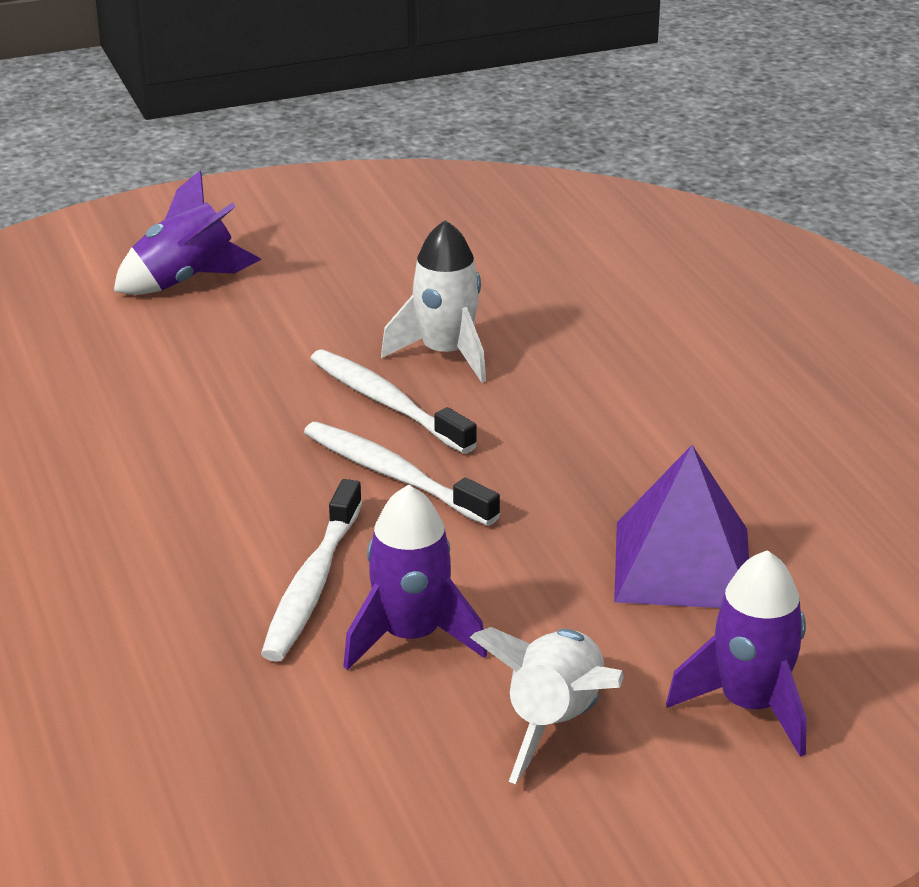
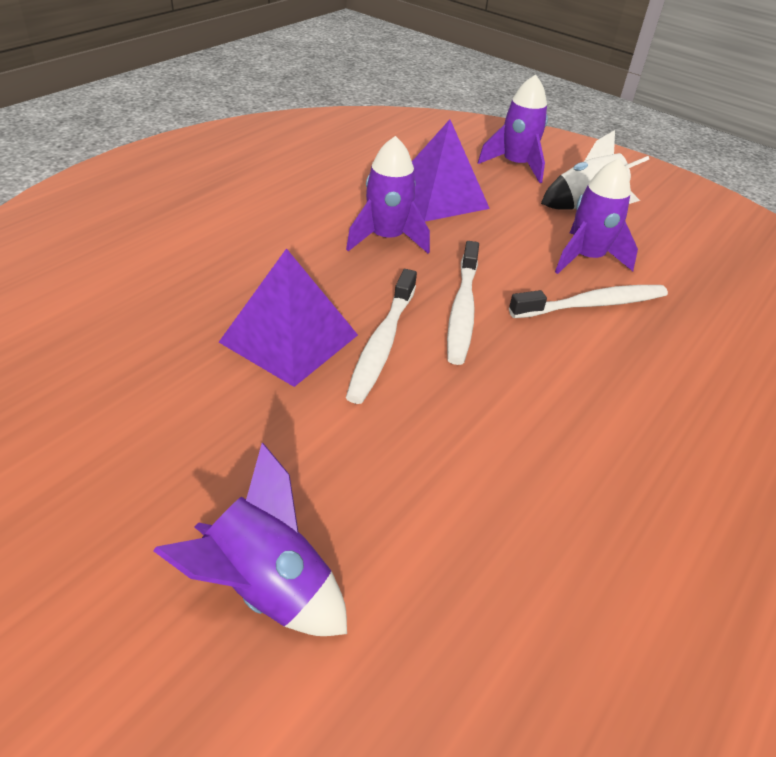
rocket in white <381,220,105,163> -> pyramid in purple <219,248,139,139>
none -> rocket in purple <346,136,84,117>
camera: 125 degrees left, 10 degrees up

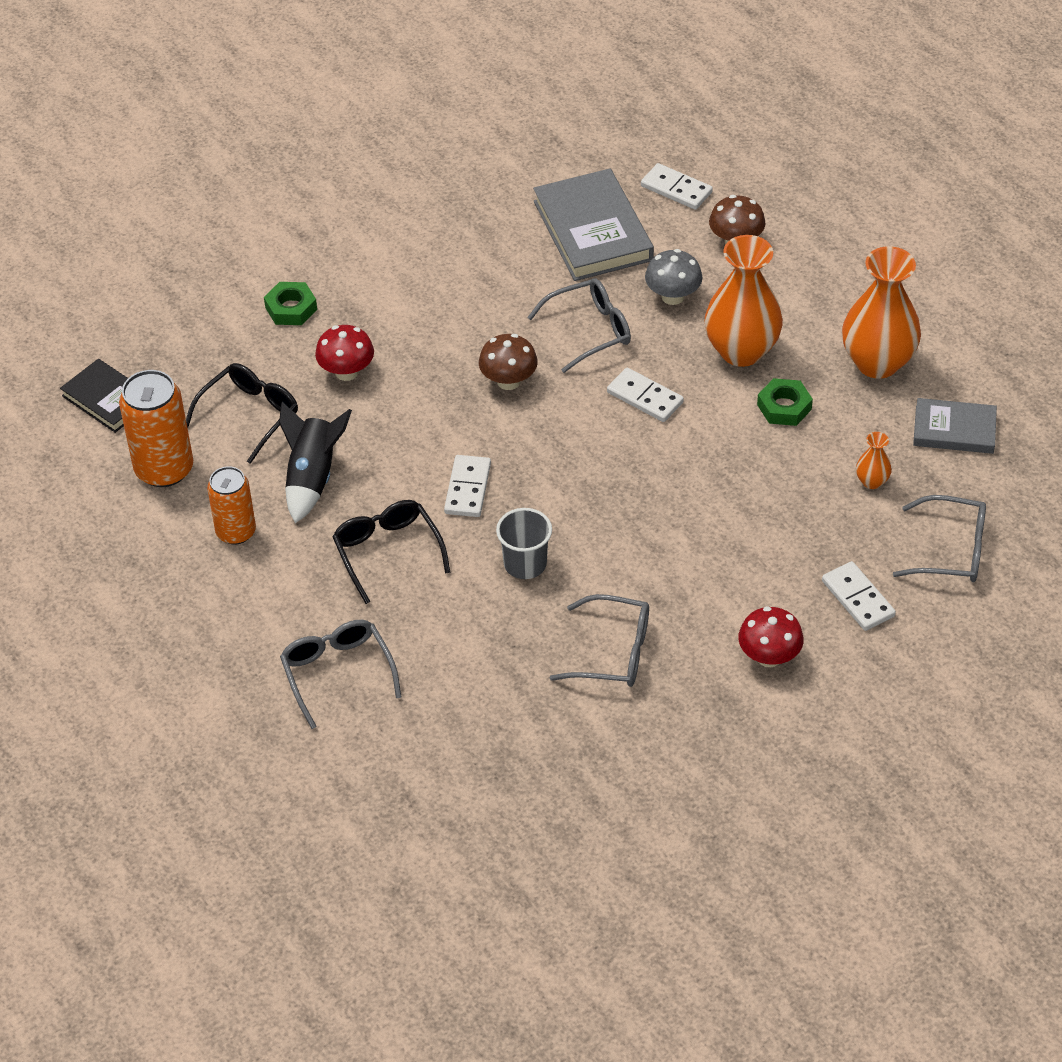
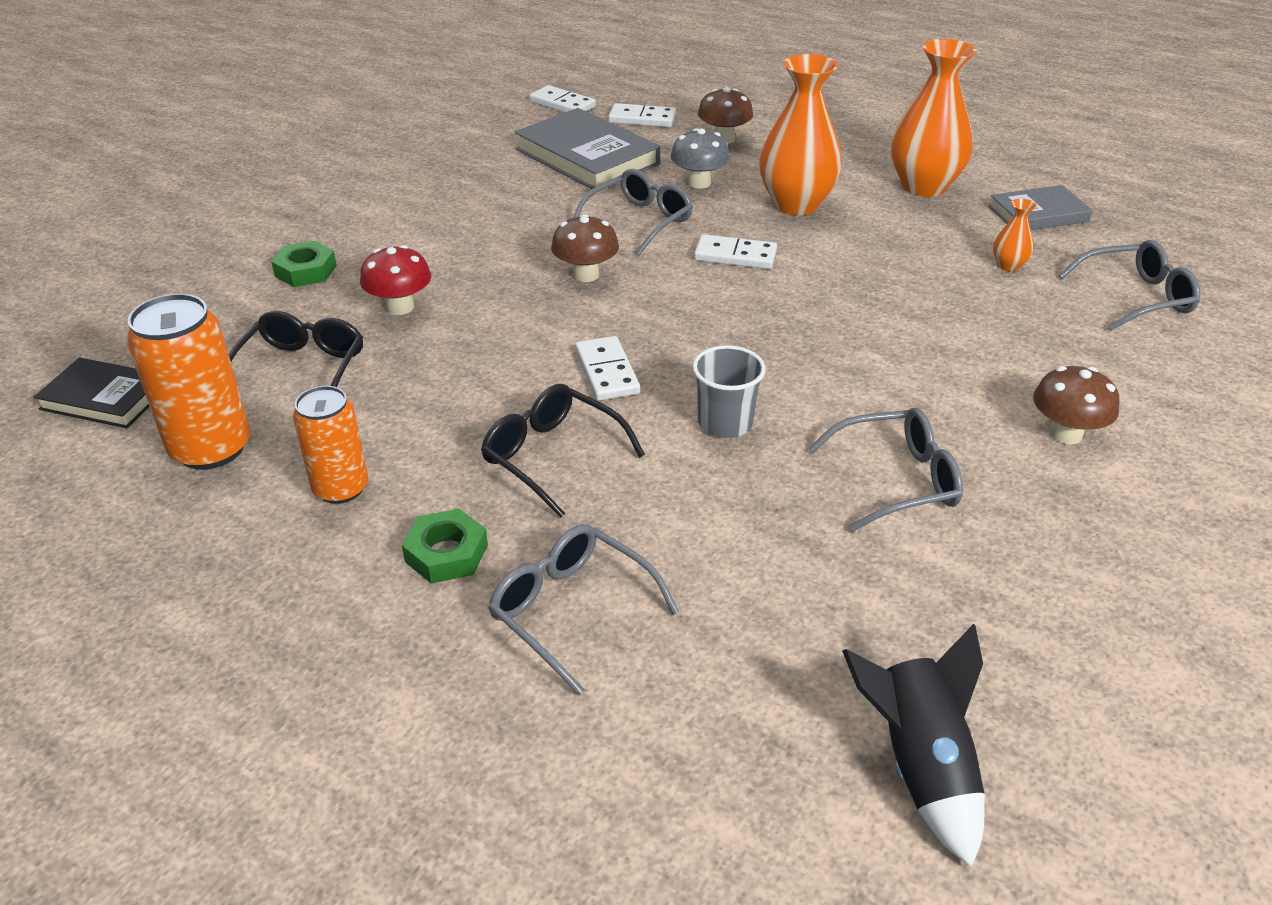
nut in green <757,378,56,48> -> nut in green <402,509,86,75>, moved
rocket in black <279,402,73,121> -> rocket in black <842,624,143,243>, moved
domino in white <822,561,74,70> -> domino in white <529,85,67,27>, moved
mushroom in red <738,606,66,61> -> mushroom in brown <1033,366,86,78>
camera: 25 degrees left, 10 degrees down

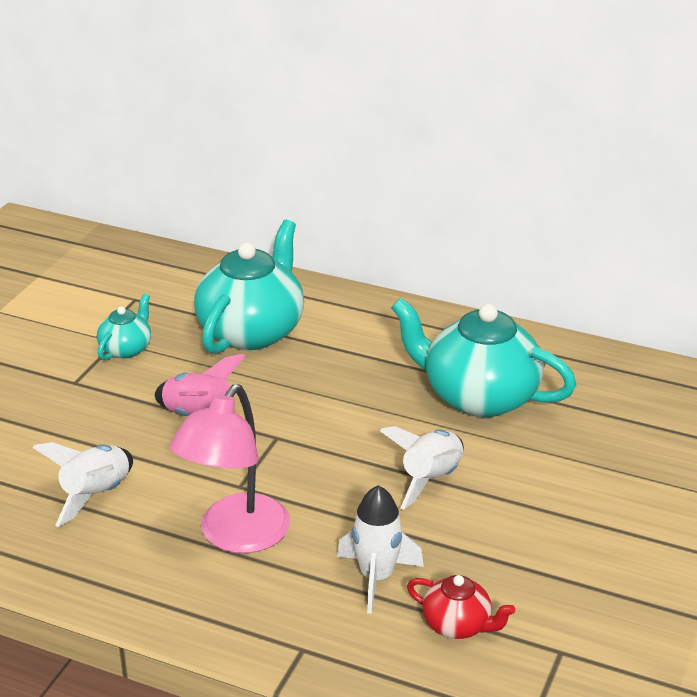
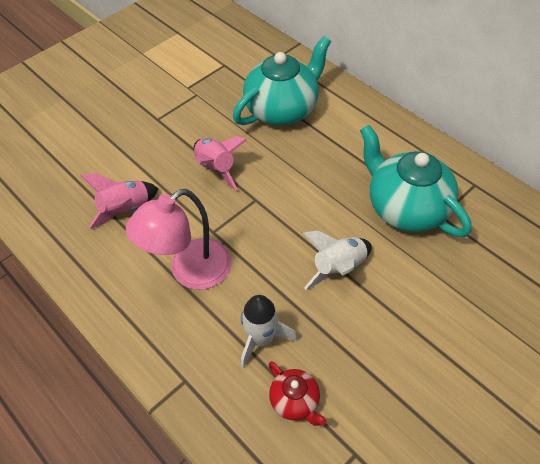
teapot in turquoise <97,294,54,66> -> none
rocket in white <32,442,101,85> -> rocket in pink <80,173,79,56>
camera: 25 degrees right, 20 degrees up

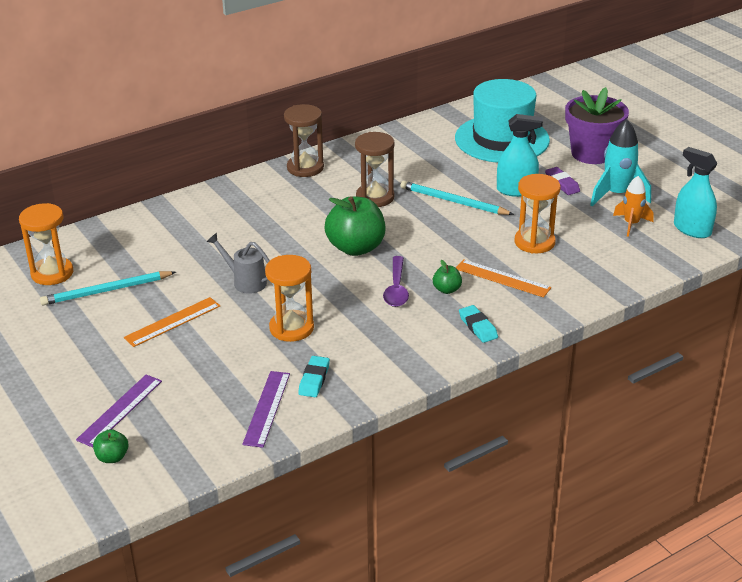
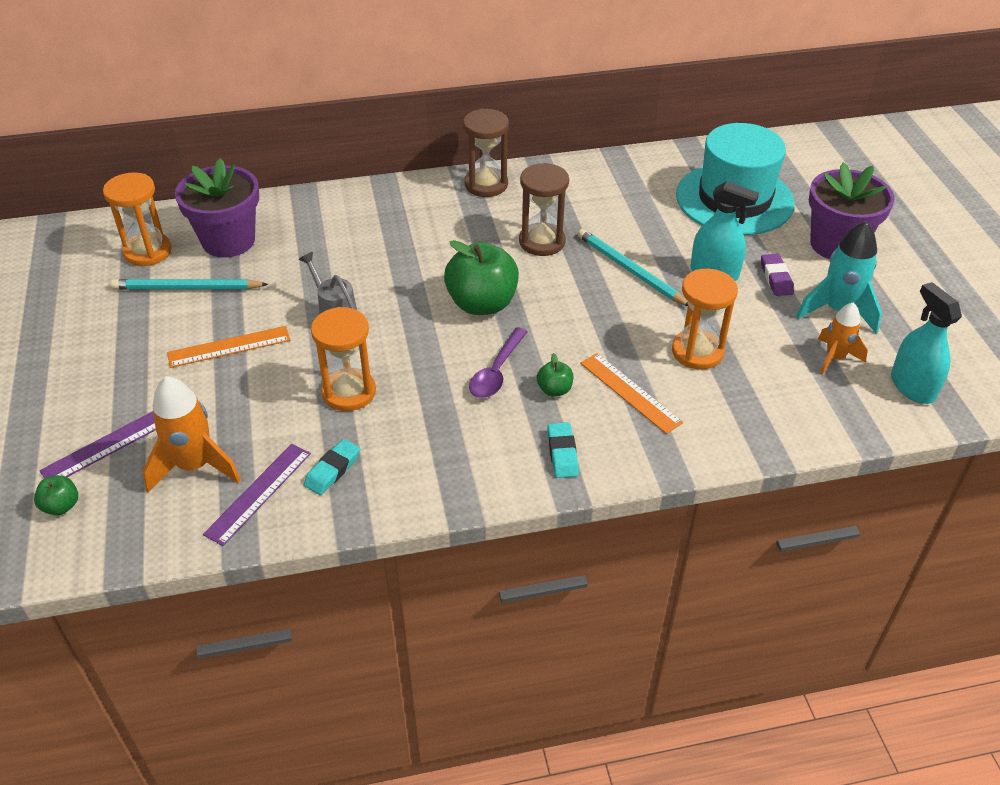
none -> flower pot in purple <175,158,84,100>
none -> rocket in orange <143,376,98,117>
camera: 20 degrees right, 10 degrees up

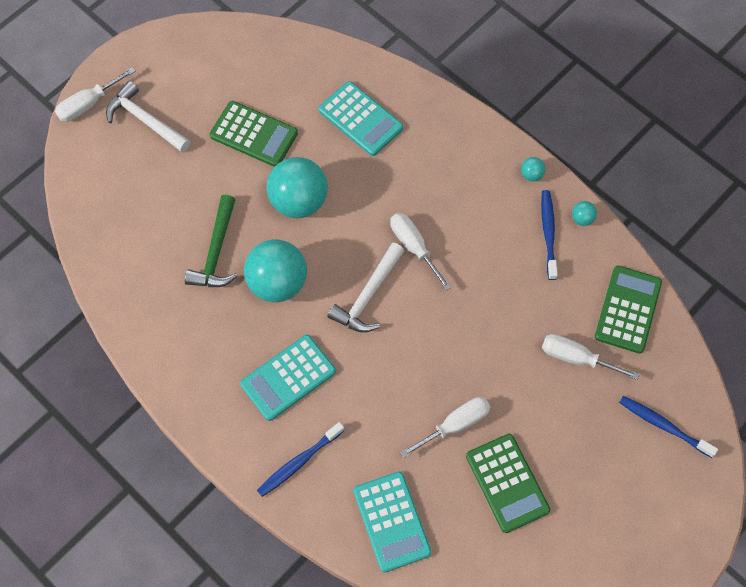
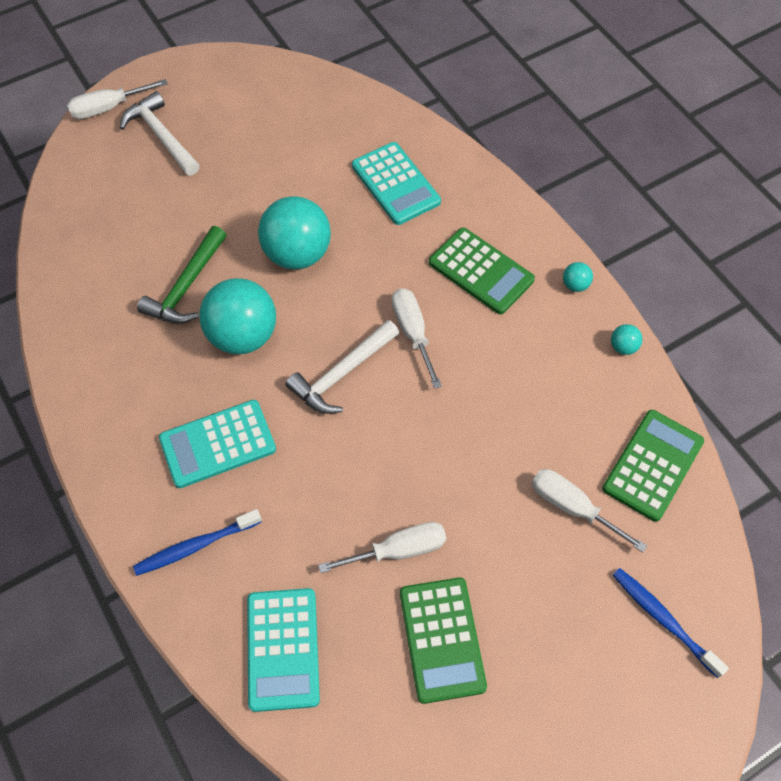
calculator in green <210,101,88,66> -> calculator in green <429,228,106,86>, moved
toothbrush in blue <541,190,17,90> -> none
camera: 15 degrees right, 5 degrees down

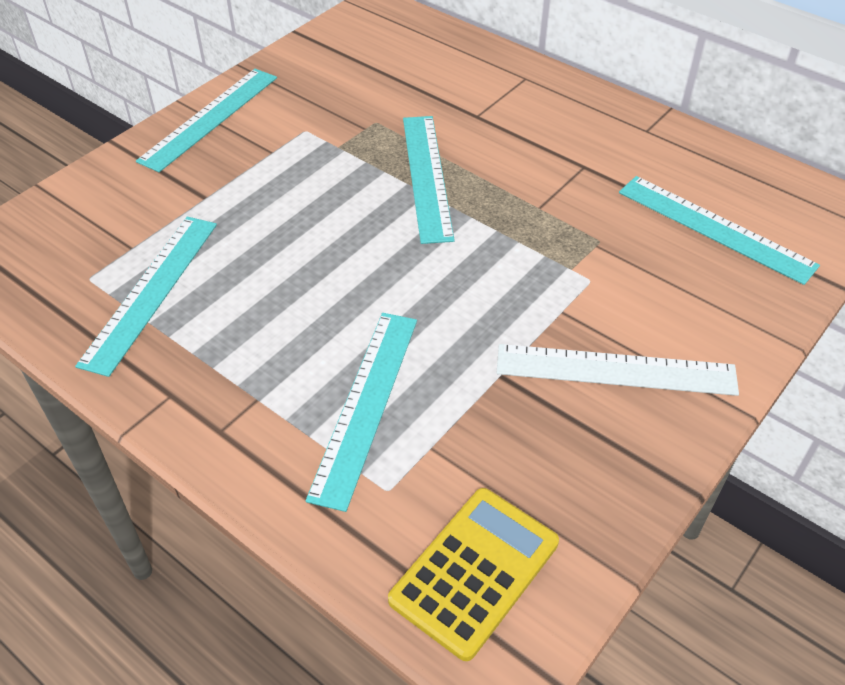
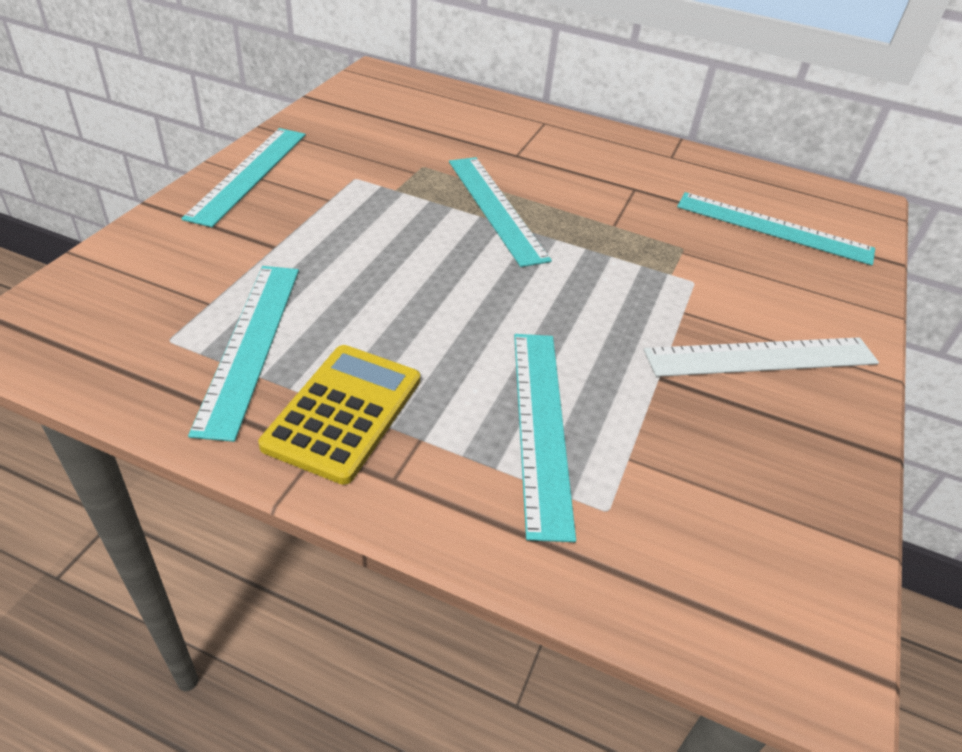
calculator in yellow <388,488,171,173> -> calculator in yellow <259,345,161,140>, moved
camera: 20 degrees left, 5 degrees down

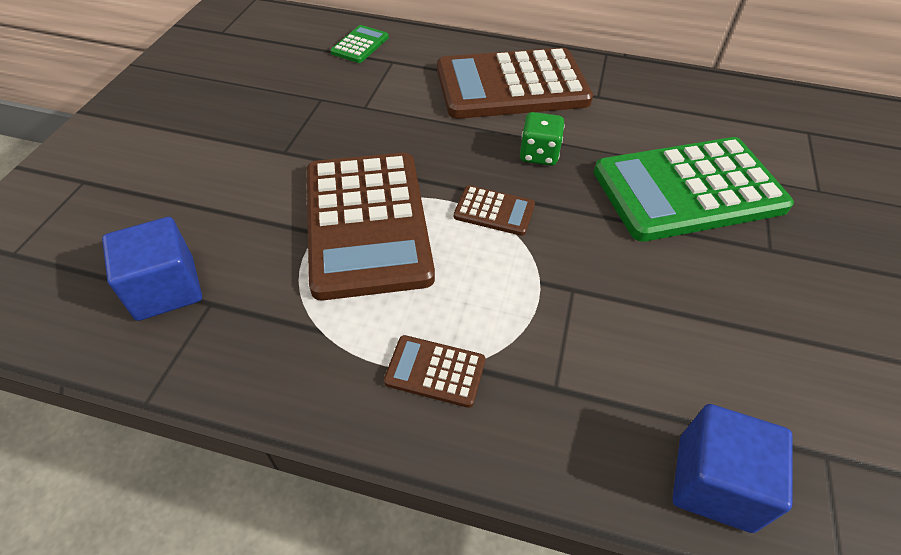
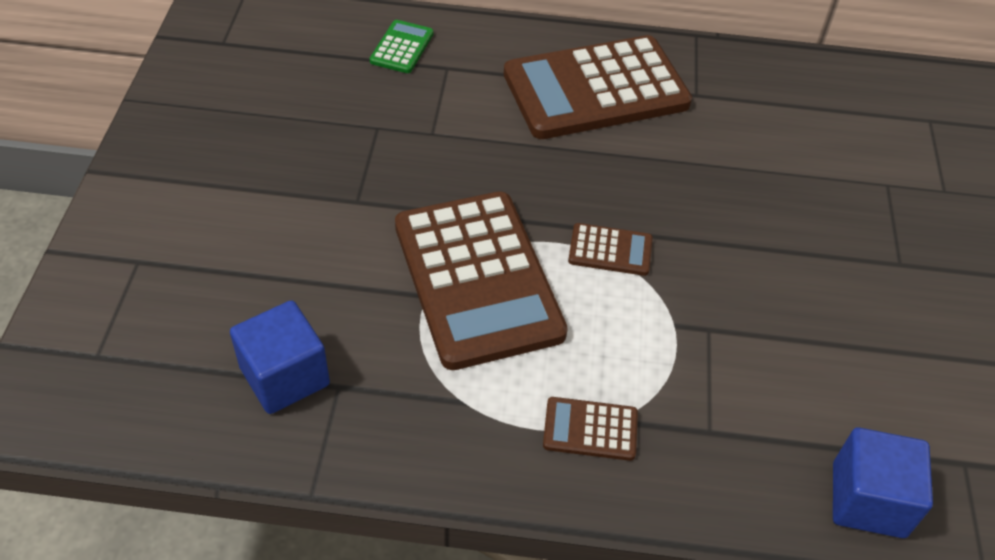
dice in green <520,112,45,54> -> none
calculator in green <594,137,200,105> -> none
camera: 10 degrees left, 0 degrees up

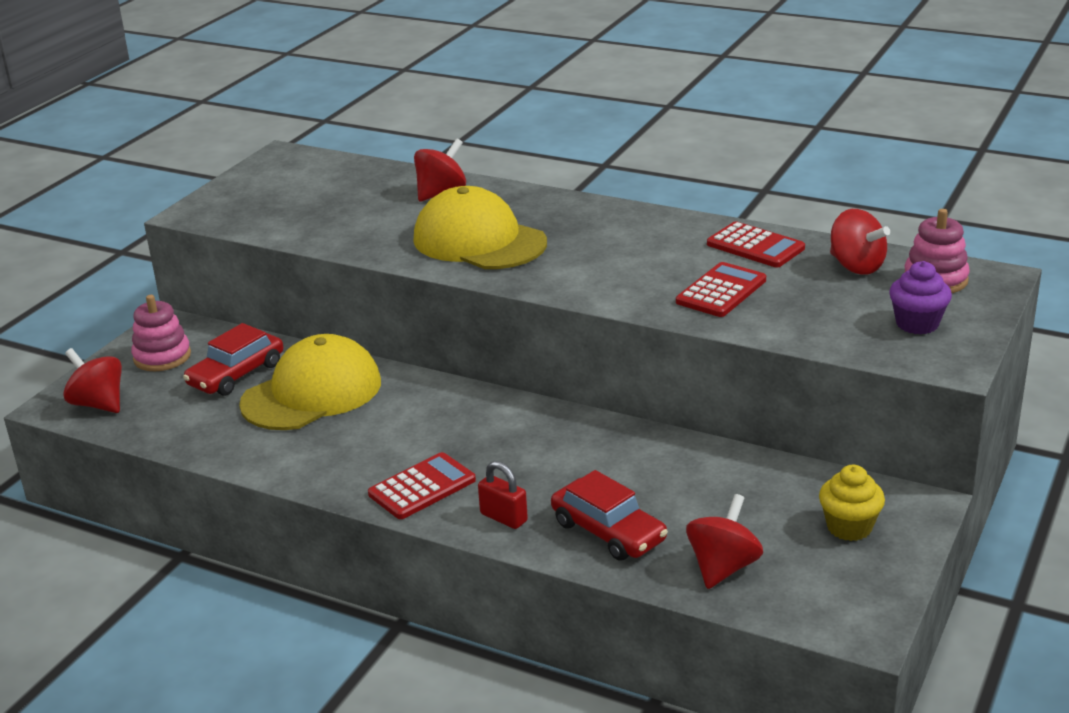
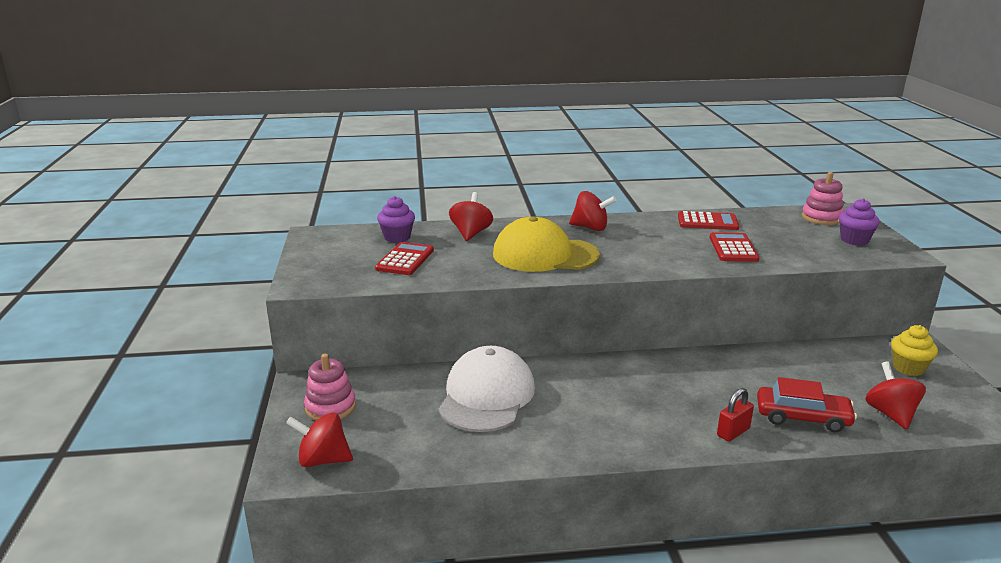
spinning top in red <830,209,60,66> -> spinning top in red <569,191,47,40>, moved
car in red <183,323,100,73> -> none
cap in yellow <239,334,142,96> -> cap in white <438,346,97,86>
calculator in red <368,452,108,67> -> calculator in red <375,242,59,33>, moved
padlock in red <478,461,50,68> -> padlock in red <717,388,37,54>, 45 degrees counterclockwise
none -> cupcake in purple <377,196,38,47>
camera: 35 degrees left, 5 degrees down

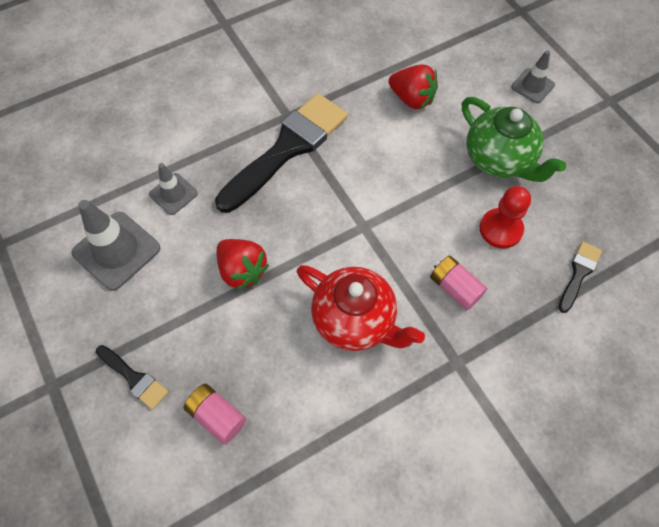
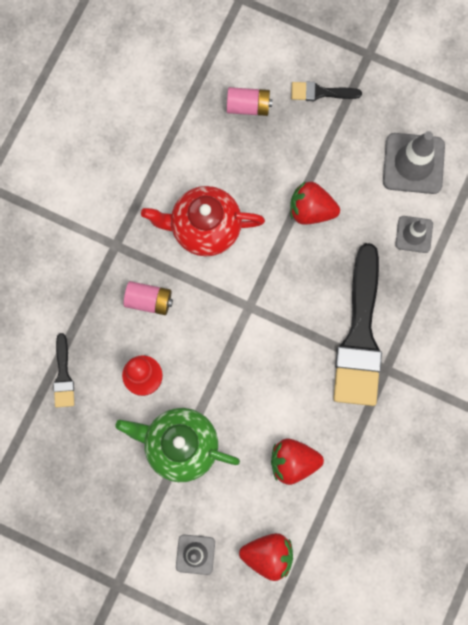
none -> strawberry in red <239,533,54,48>
camera: 145 degrees right, 15 degrees up

